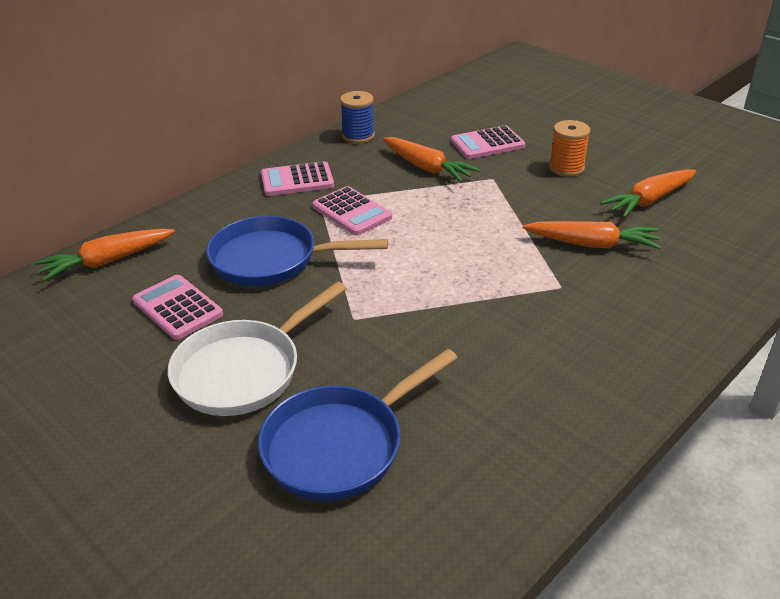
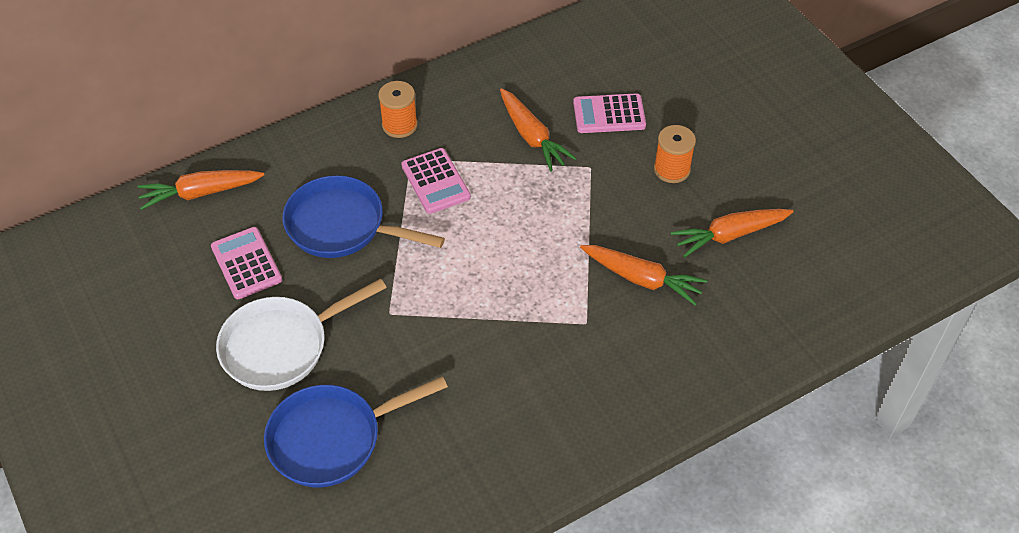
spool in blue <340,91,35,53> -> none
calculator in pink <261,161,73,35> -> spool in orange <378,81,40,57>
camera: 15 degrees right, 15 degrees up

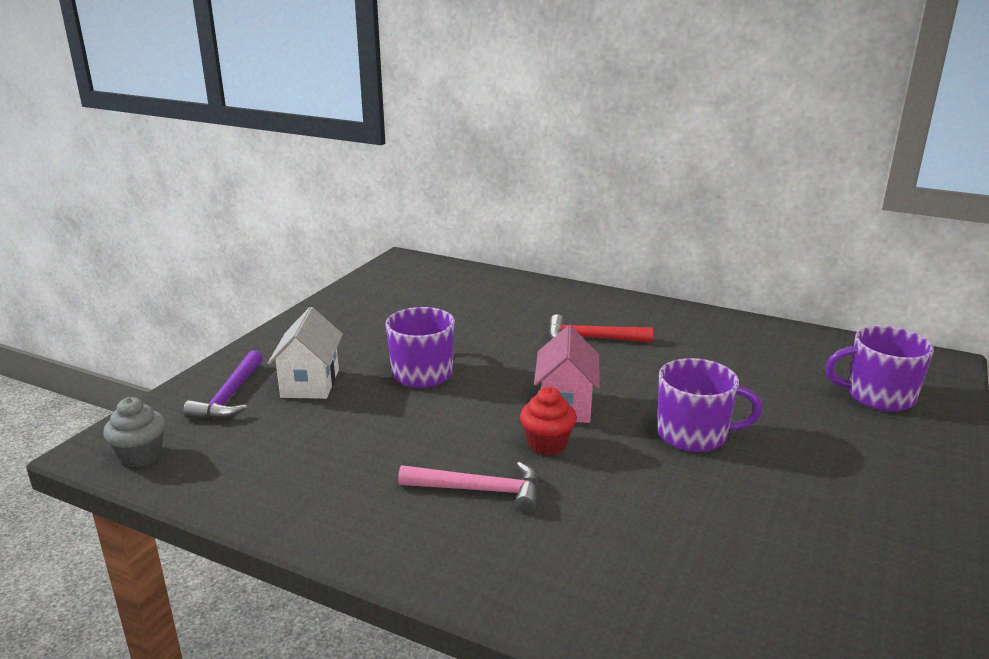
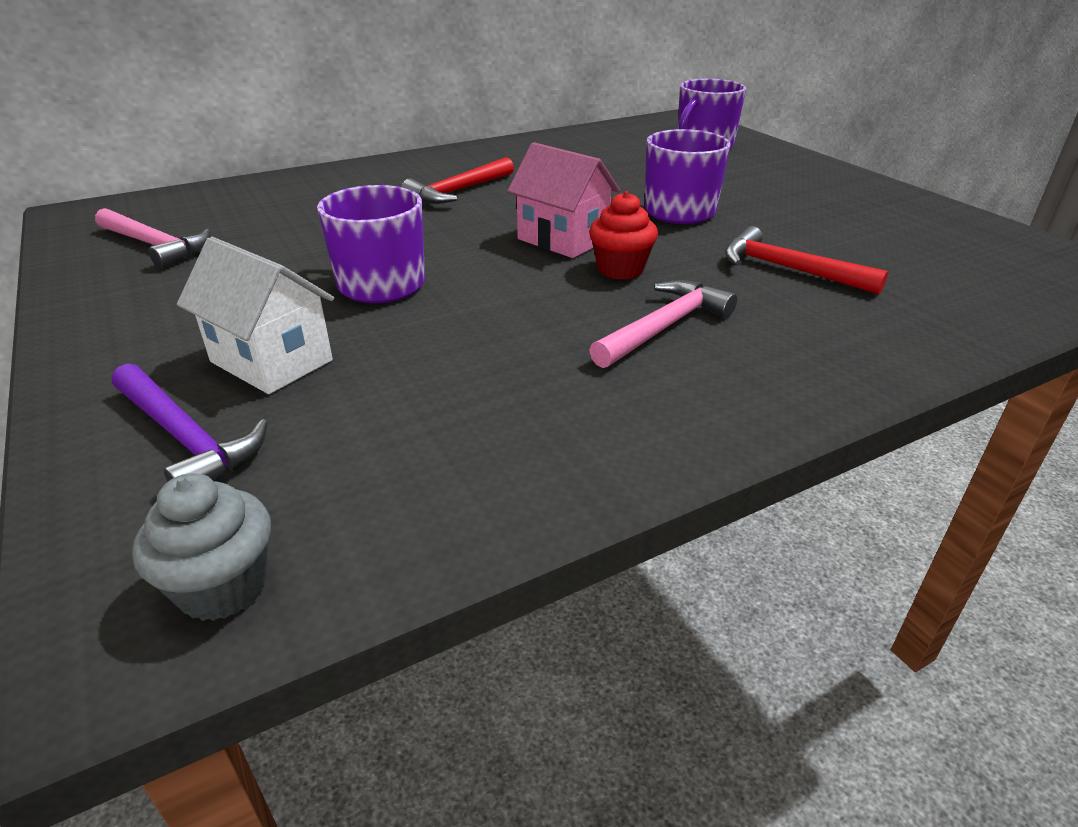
none -> hammer in pink <95,208,115,60>
none -> hammer in red <725,226,163,68>
camera: 55 degrees left, 10 degrees up

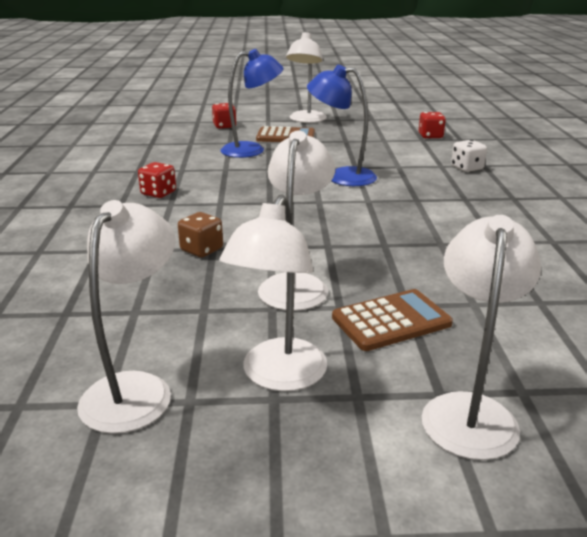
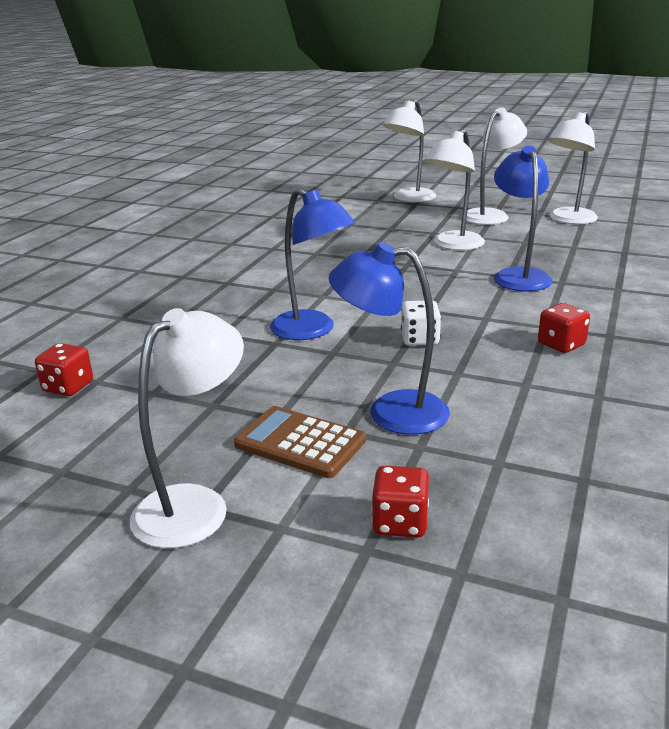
dice in white <451,140,36,32> -> dice in white <401,301,40,45>, moved
dice in brown <178,212,45,45> -> lamp in blue <494,146,58,145>
calculator in brown <332,289,121,62> -> none
camera: 155 degrees left, 0 degrees up

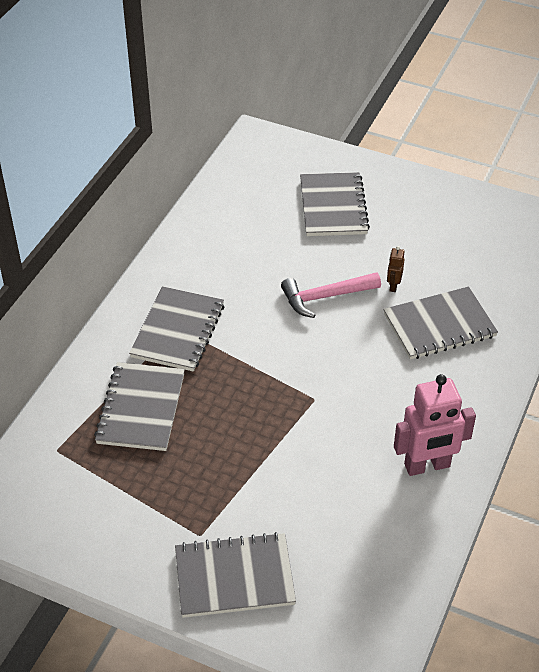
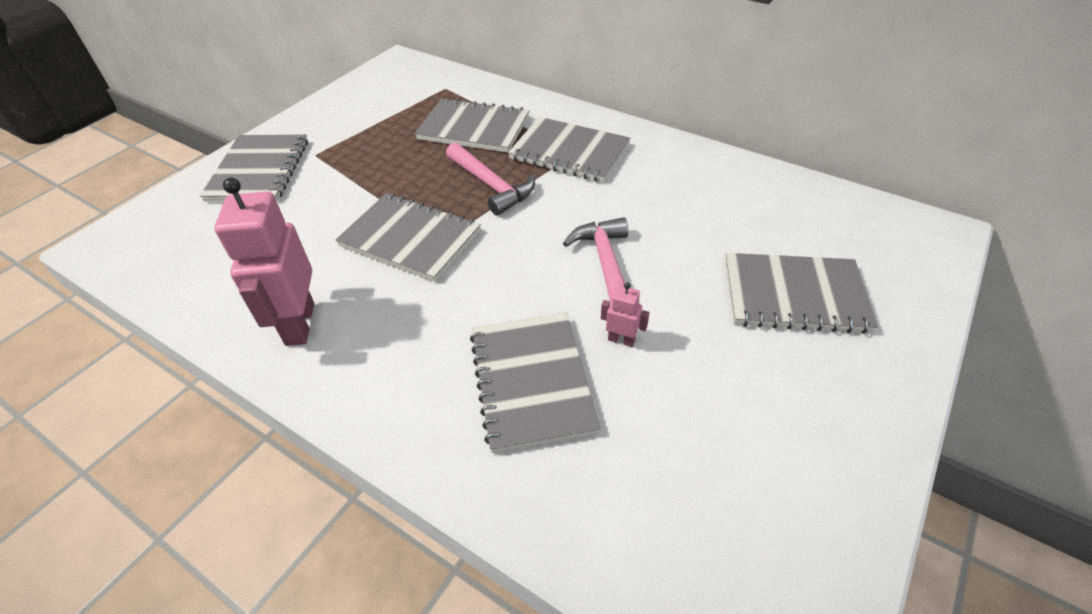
robot in brown <387,246,18,46> -> robot in pink <601,282,48,65>
none -> hammer in pink <446,143,89,72>
none -> notebook in grey <335,193,146,89>
camera: 100 degrees right, 0 degrees up

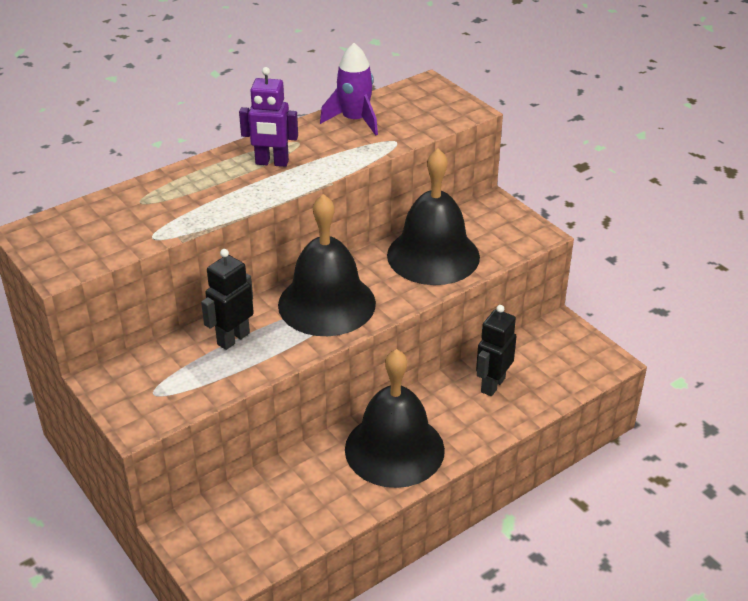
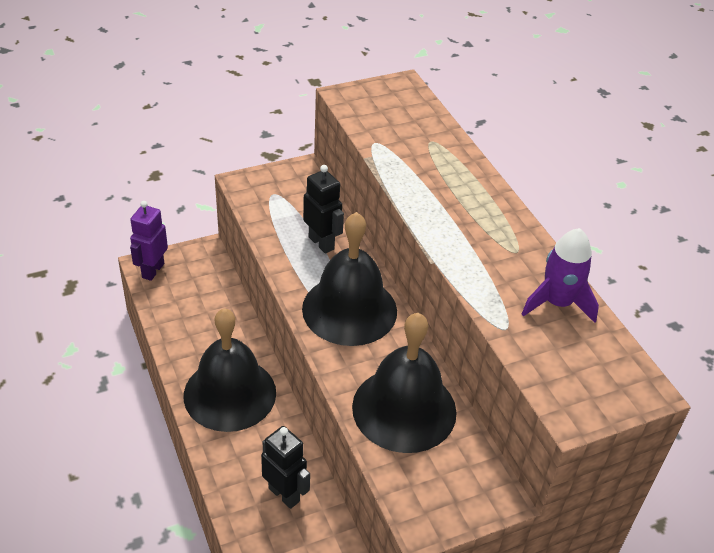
robot in purple <239,67,59,100> -> robot in purple <130,201,38,80>, moved
camera: 100 degrees right, 5 degrees up

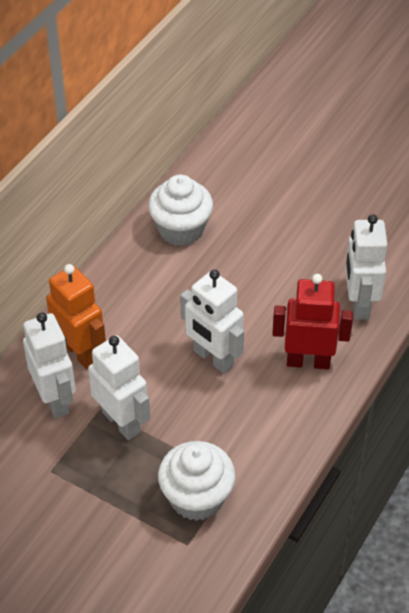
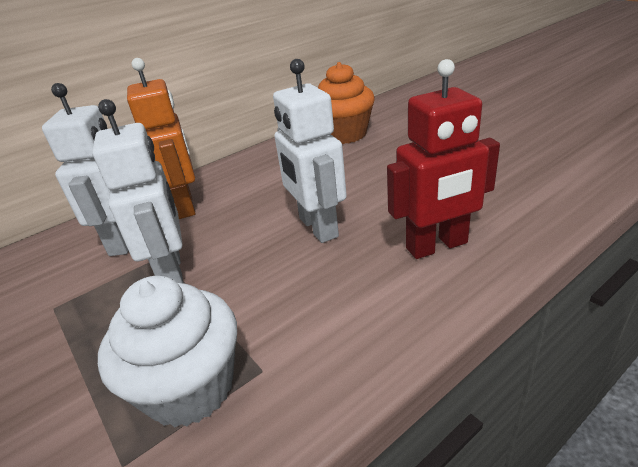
cupcake in white <148,175,65,71> -> cupcake in orange <318,62,57,82>
robot in white <345,214,42,106> -> none
robot in red <272,274,81,95> -> robot in red <387,59,113,200>, 135 degrees clockwise
camera: 25 degrees right, 15 degrees down

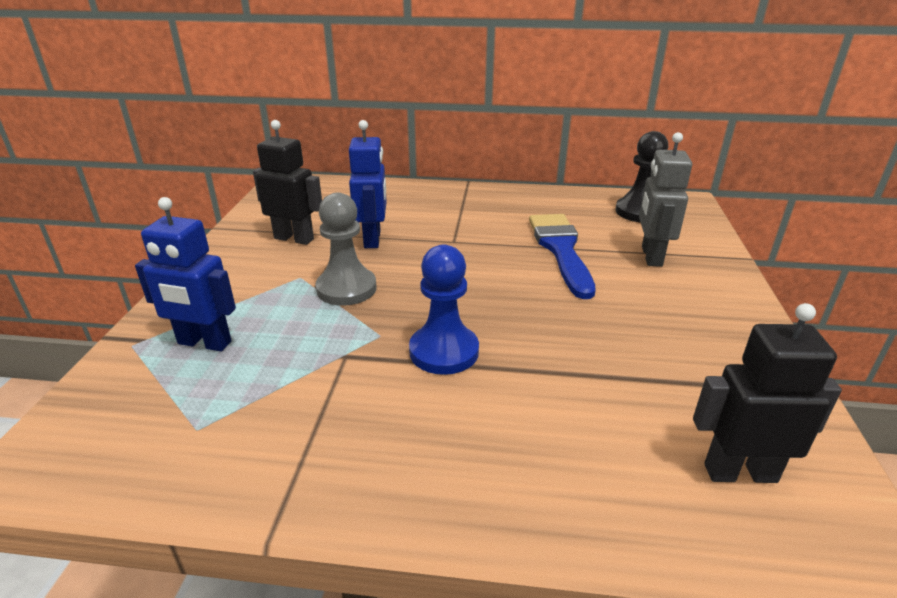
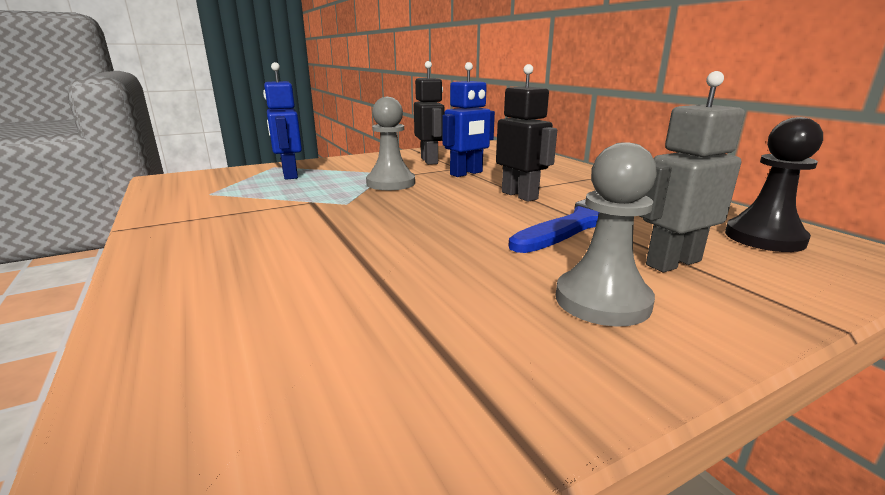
pawn in blue <409,245,70,130> -> none
robot in black <693,303,149,180> -> robot in black <496,64,61,138>, moved
none -> pawn in grey <556,142,101,185>
camera: 55 degrees right, 10 degrees down

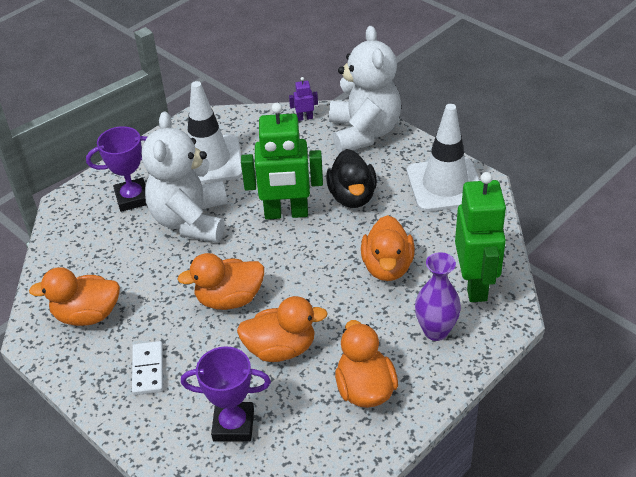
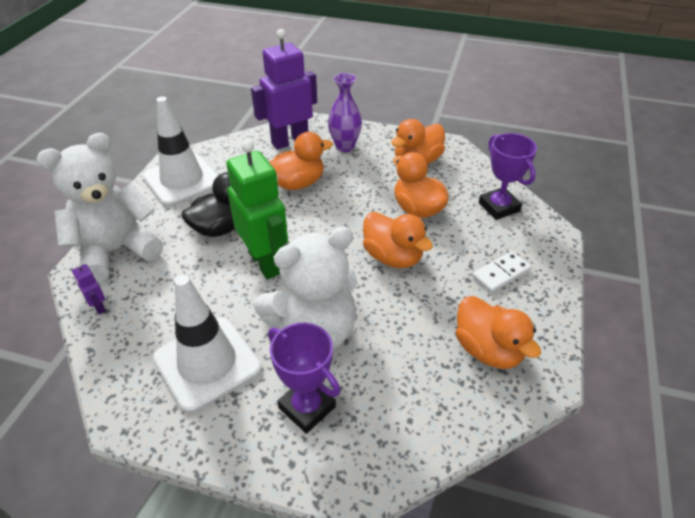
robot in green <455,172,52,130> -> robot in purple <251,29,66,121>
camera: 120 degrees left, 0 degrees up

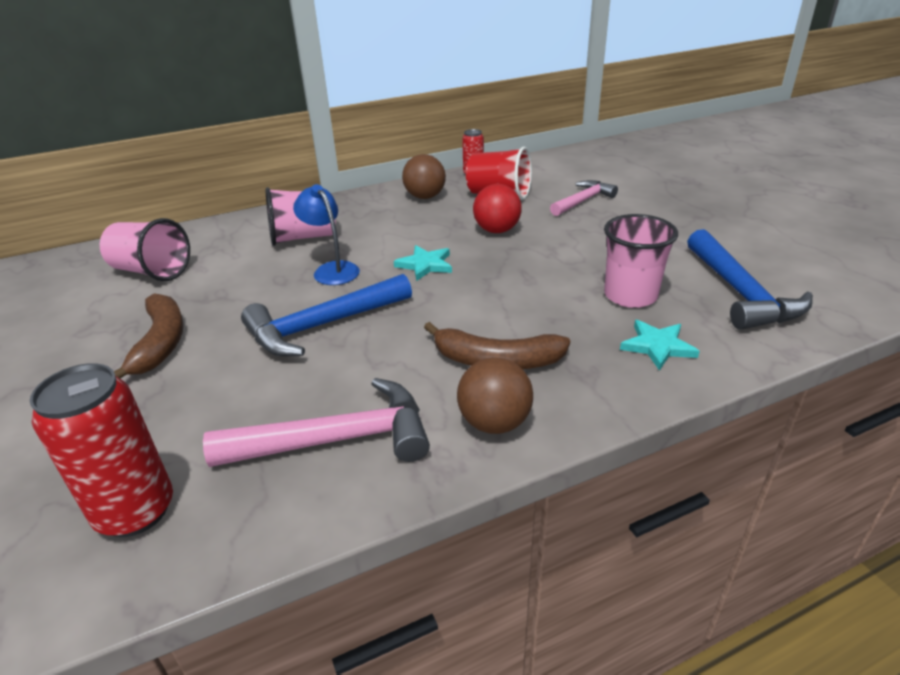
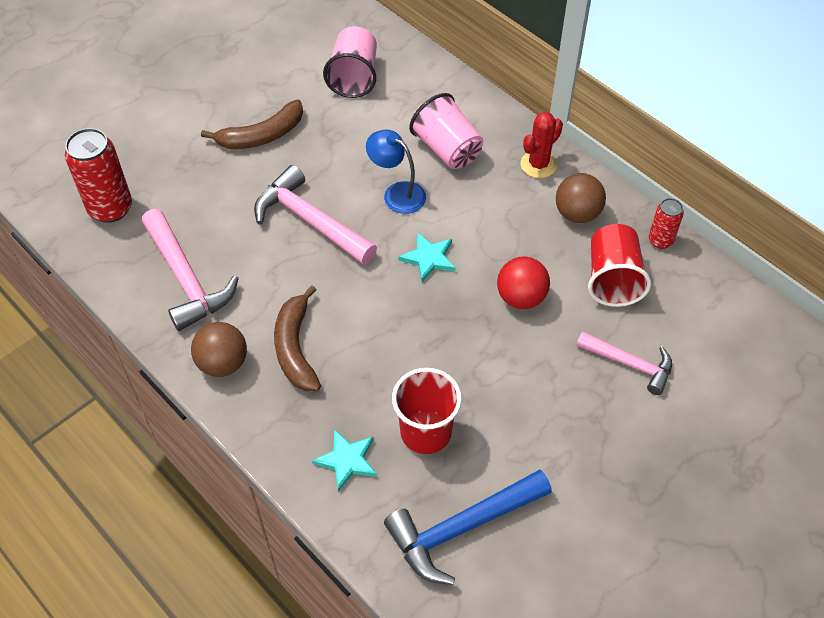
lamp in blue <293,184,67,101> -> lamp in blue <366,129,60,85>, 90 degrees counterclockwise
cup in pink <604,214,74,94> -> cup in red <392,368,70,86>
hammer in blue <241,274,171,83> -> hammer in pink <254,165,123,100>
none -> cactus in red <520,112,43,66>
camera: 70 degrees right, 20 degrees up

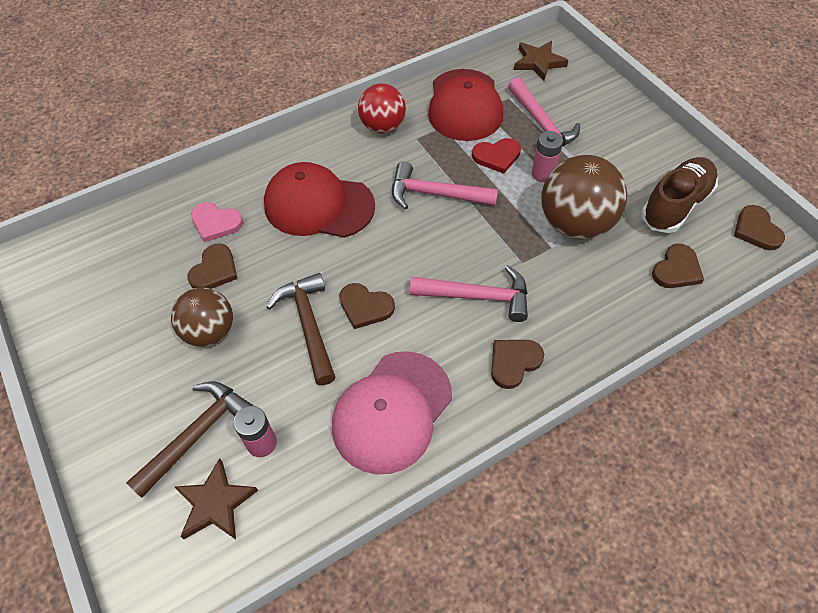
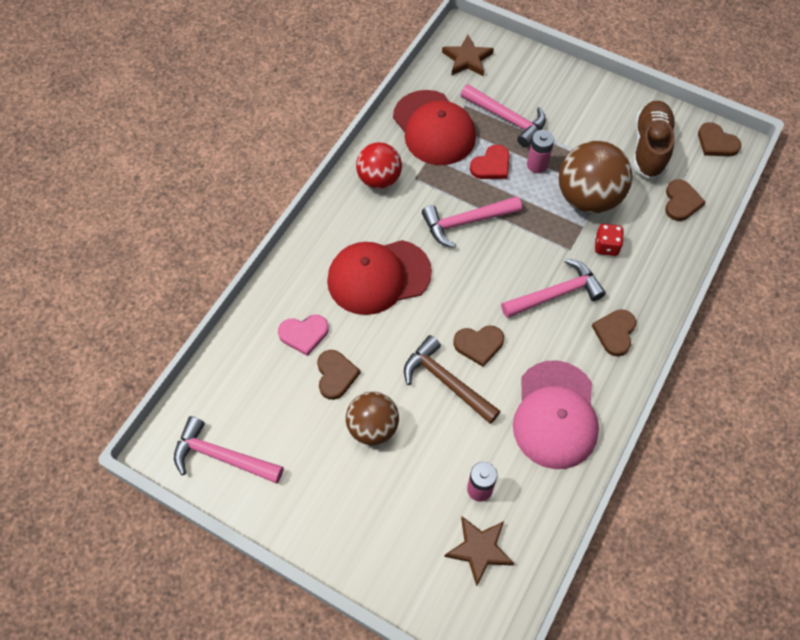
hammer in brown <126,382,128,116> -> none
none -> dice in red <595,224,29,32>
none -> hammer in pink <174,416,110,67>
camera: 30 degrees left, 5 degrees up

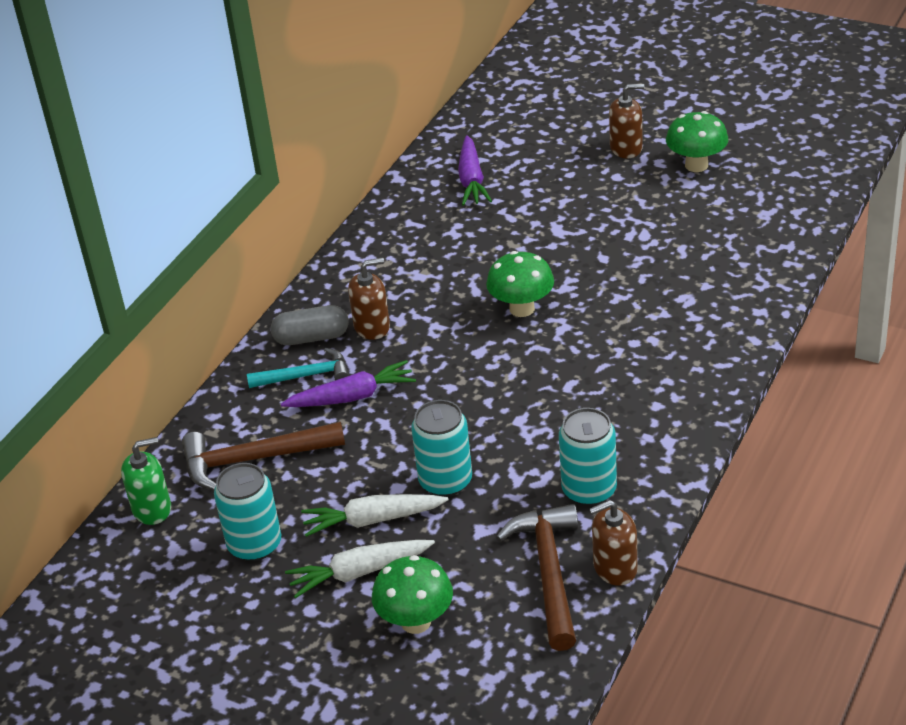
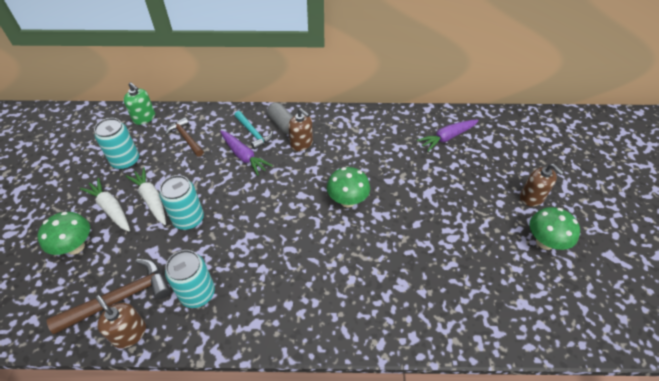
hammer in brown <182,422,163,68> -> hammer in brown <166,117,38,40>, x0.65
camera: 60 degrees right, 10 degrees up

